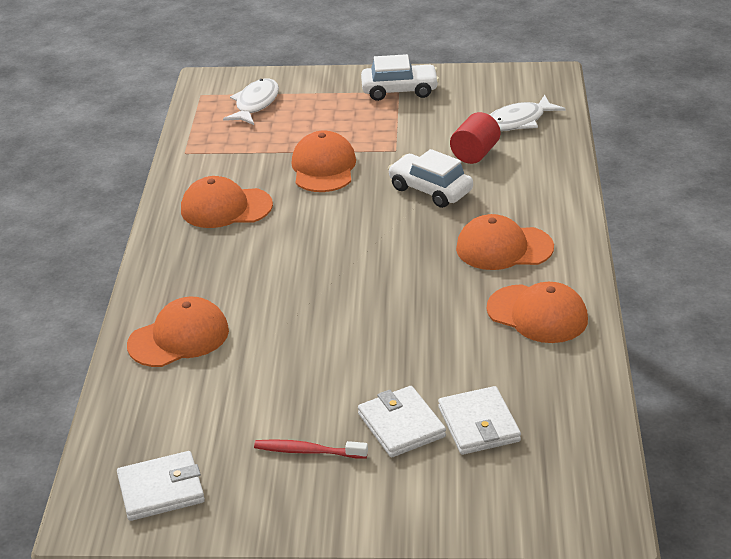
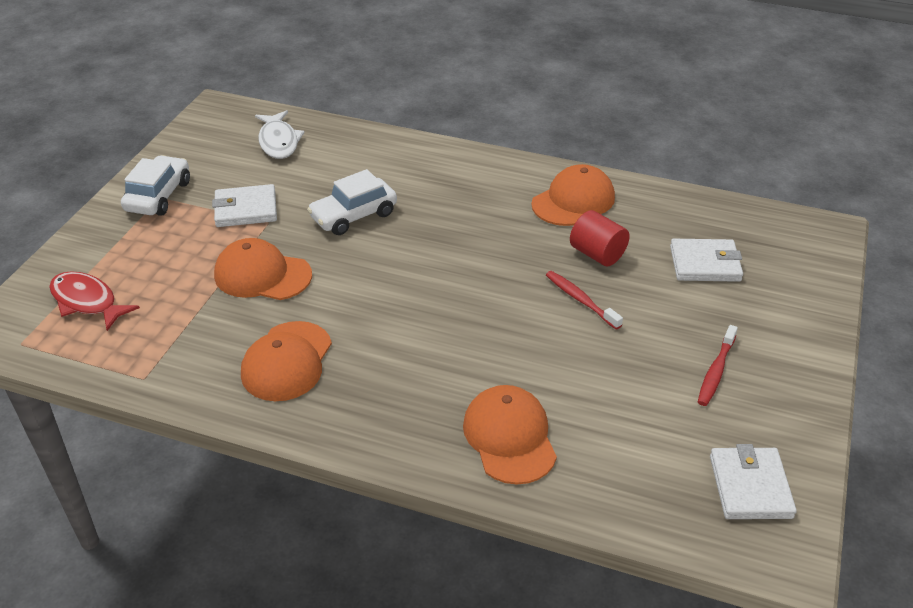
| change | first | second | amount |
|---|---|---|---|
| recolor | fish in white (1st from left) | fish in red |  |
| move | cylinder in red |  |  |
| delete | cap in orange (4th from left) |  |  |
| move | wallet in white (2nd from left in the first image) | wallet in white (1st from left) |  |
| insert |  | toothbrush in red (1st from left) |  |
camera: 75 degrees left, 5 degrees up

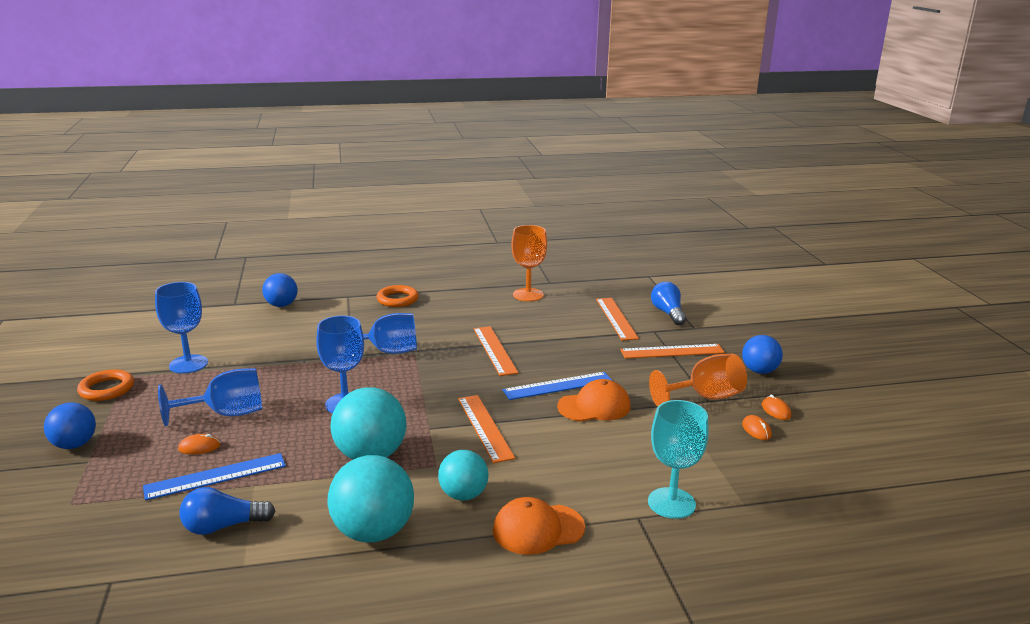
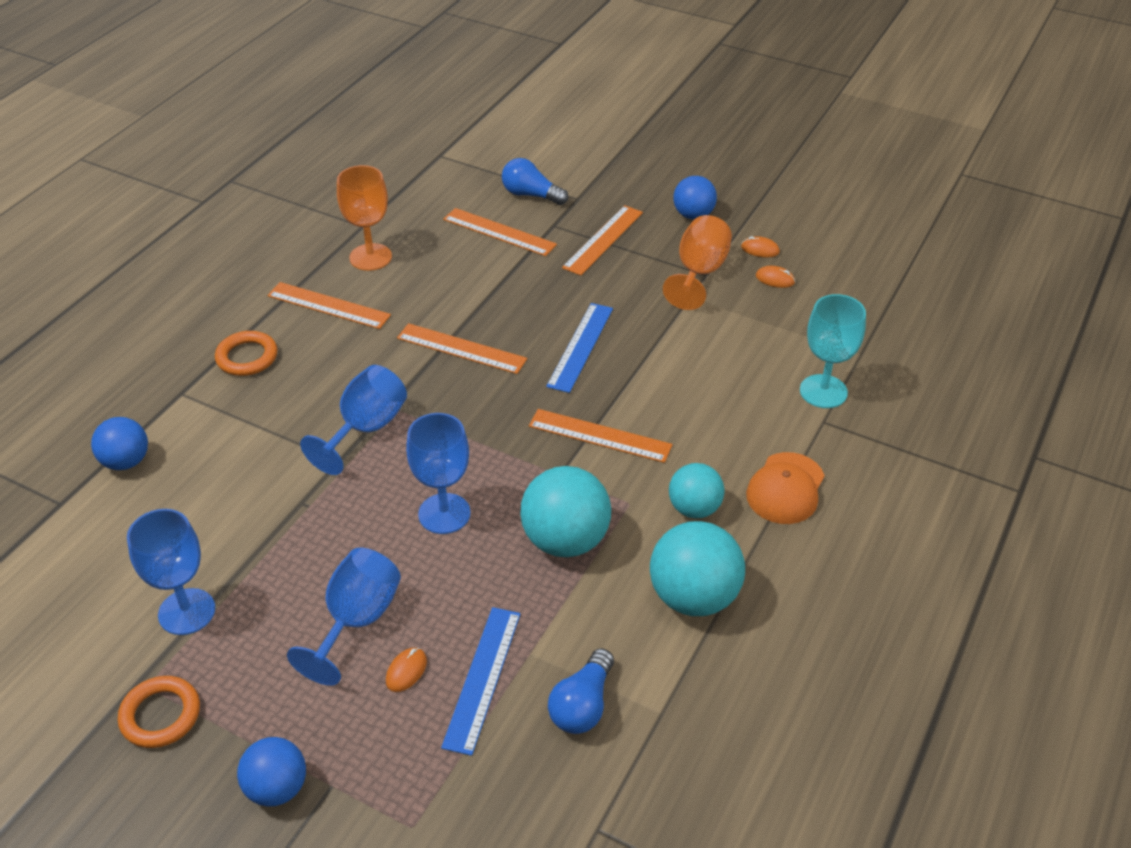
| change | first | second | amount |
|---|---|---|---|
| delete | cap in orange (2nd from left) |  |  |
| insert |  | ruler in orange (1st from left) |  |
camera: 50 degrees left, 20 degrees up

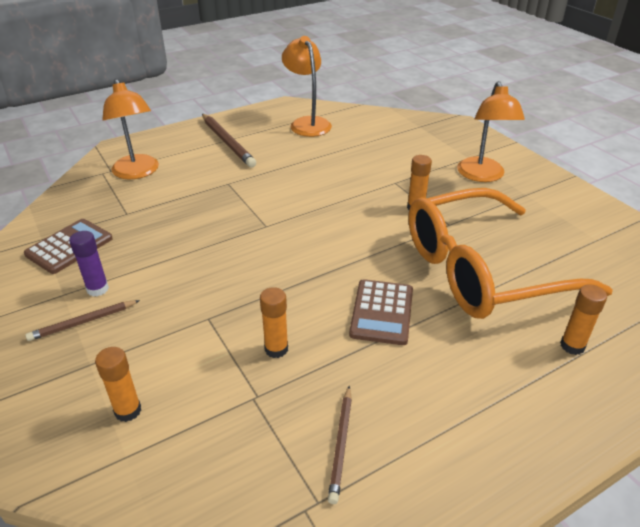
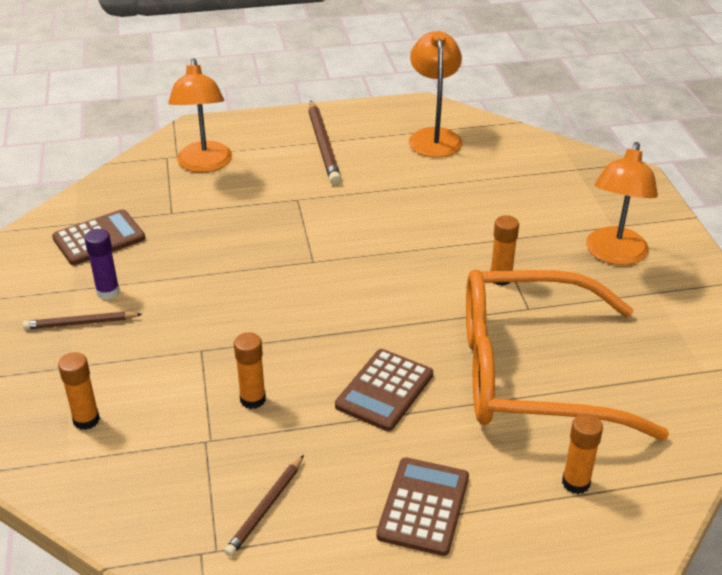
| change | first | second | amount |
|---|---|---|---|
| insert |  | calculator in brown (3rd from left) |  |
camera: 20 degrees right, 0 degrees up

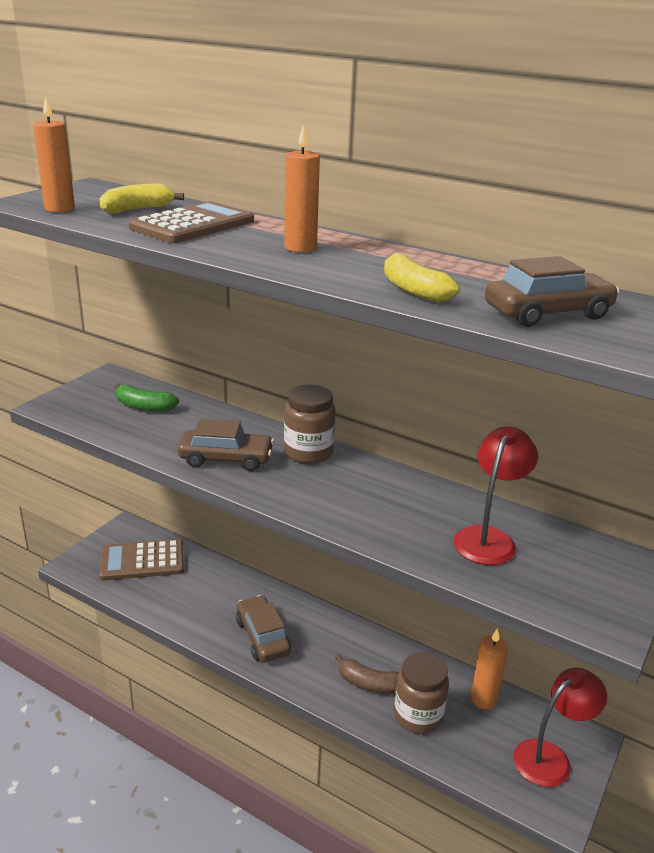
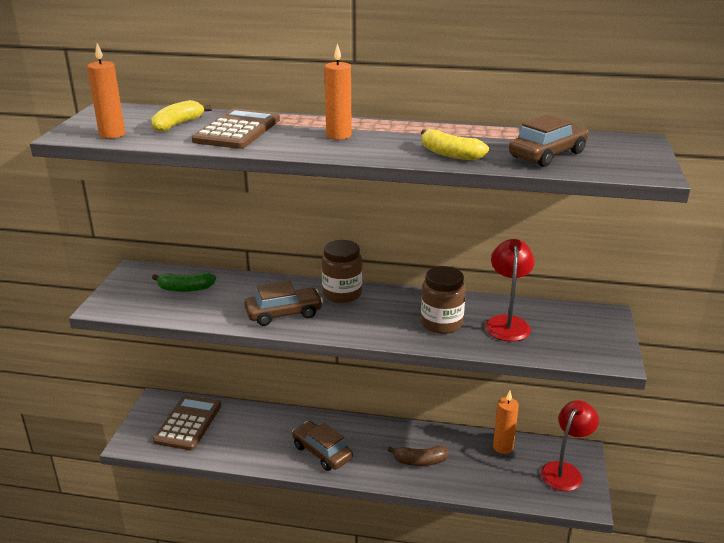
| change | first | second | amount |
|---|---|---|---|
| rotate | calculator in brown (1st from left) |  | 135 degrees clockwise |
| move | jar in brown (2nd from left) |  |  |
camera: 20 degrees left, 0 degrees up

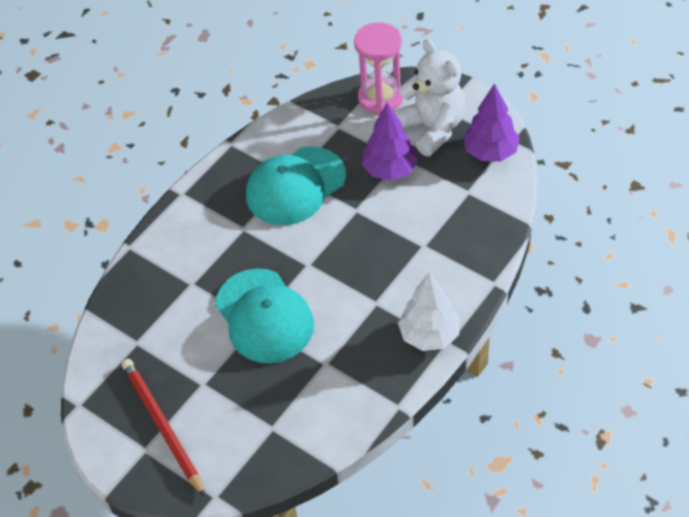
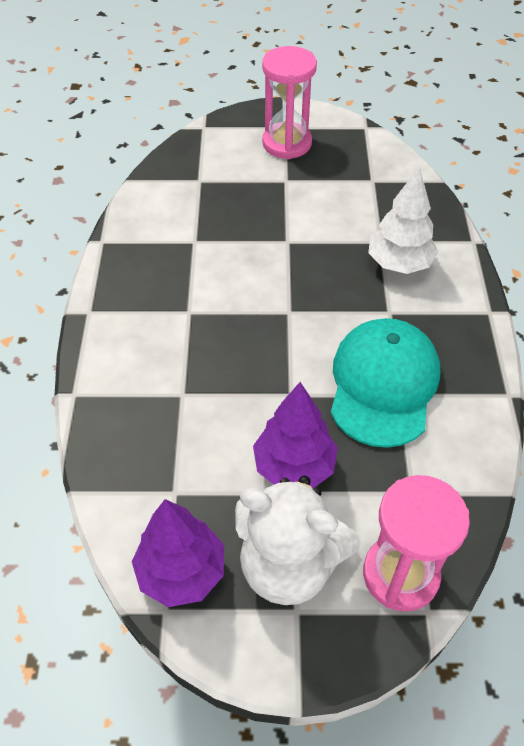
| change | first | second | amount |
|---|---|---|---|
| delete | cap in turquoise (1st from left) |  |  |
| move | tree in white |  |  |
| replace | pencil in red | hourglass in pink (1st from left) |  |
camera: 140 degrees right, 0 degrees up

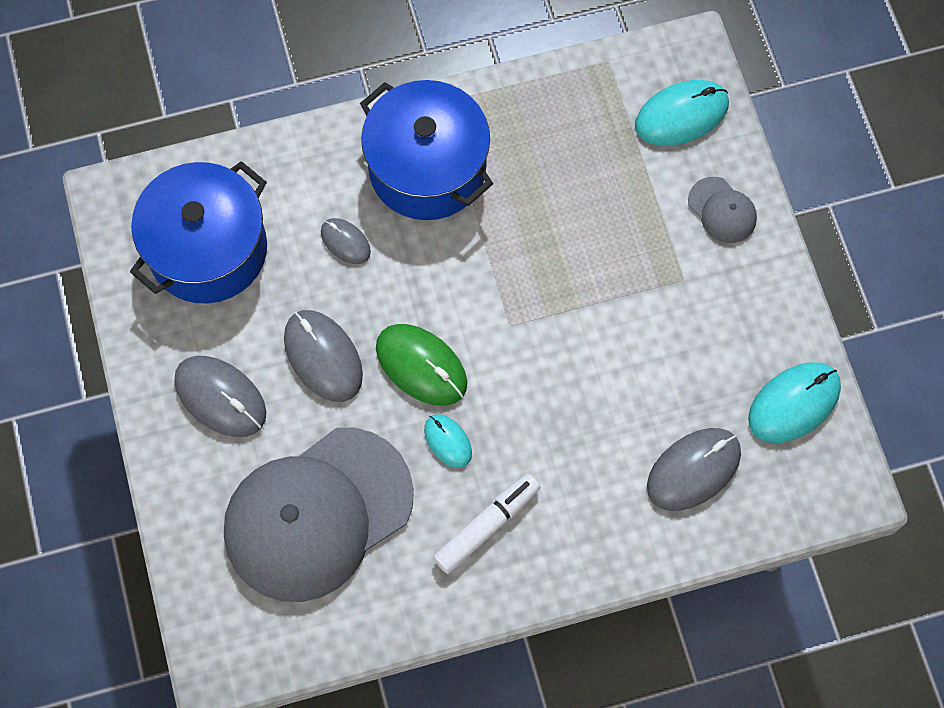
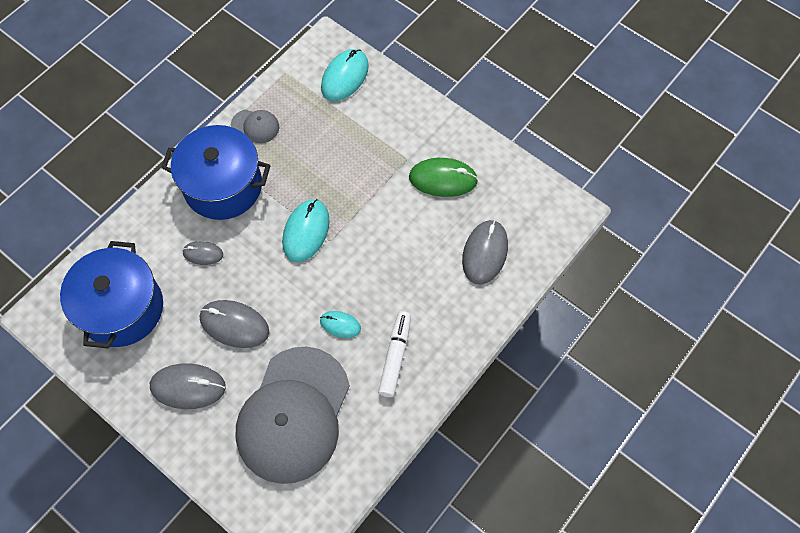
| change | first | second | amount |
|---|---|---|---|
| move | cap in grey (2nd from left in the first image) | cap in grey (1st from left) |  |
| move | mouse in green |  |  |
| move | mouse in turquoise (3rd from left in the first image) | mouse in turquoise (1st from left) |  |
camera: 35 degrees left, 5 degrees down

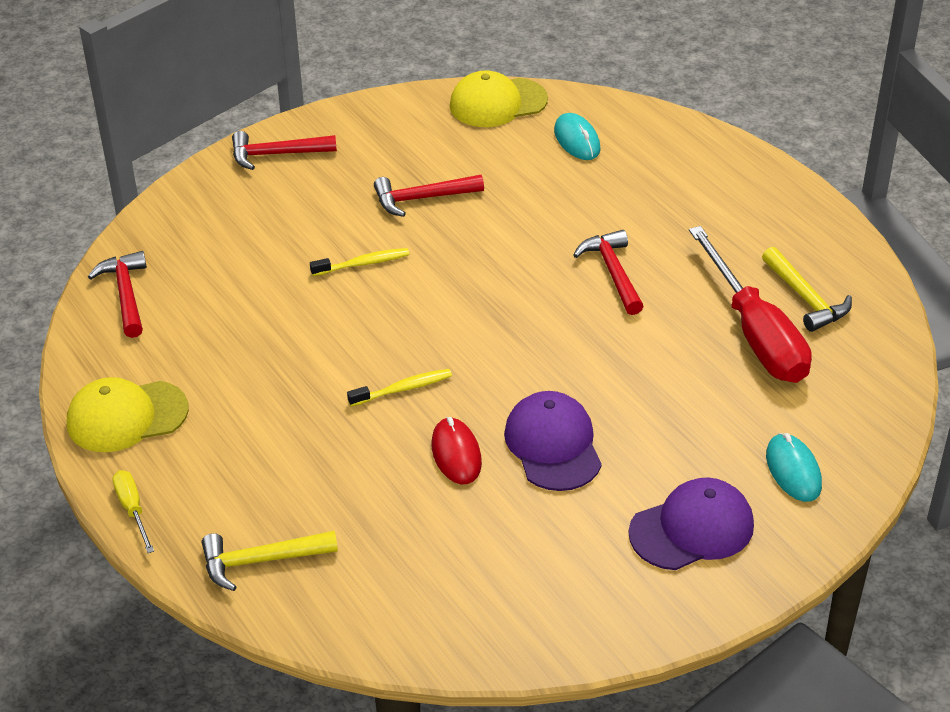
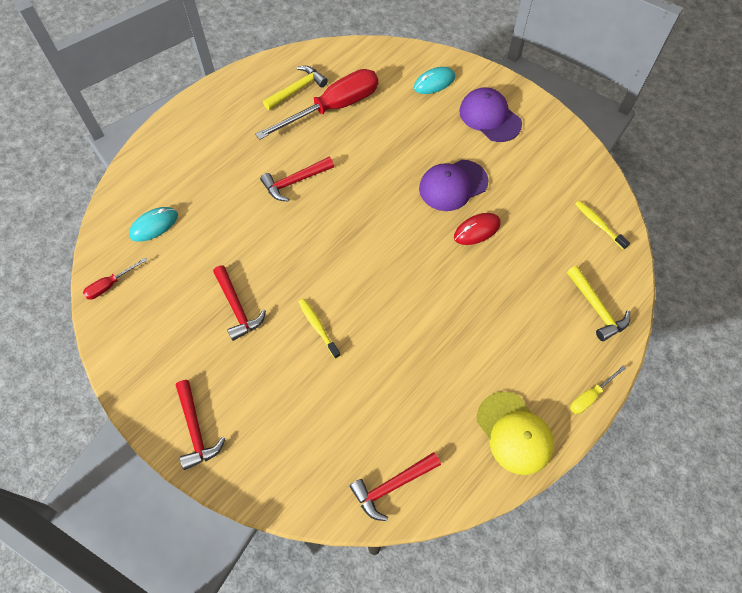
| change | first | second | amount |
|---|---|---|---|
| replace | cap in yellow (2nd from left) | screwdriver in red (1st from left) |  |
| move | toothbrush in yellow (2nd from left) |  |  |
camera: 105 degrees left, 20 degrees up

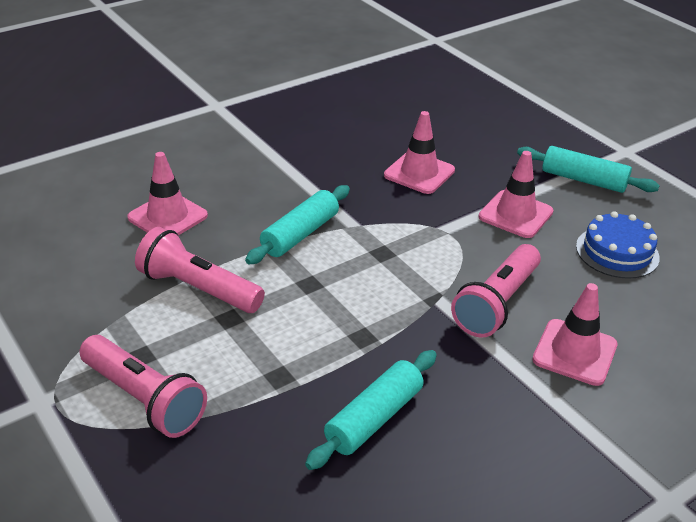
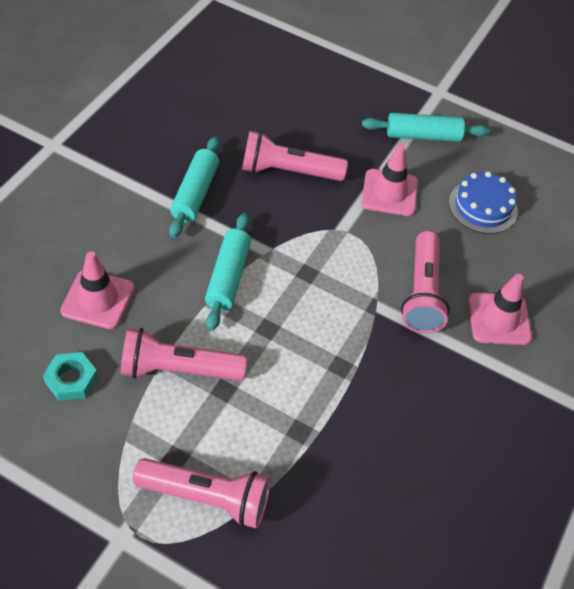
| change | first | second | amount |
|---|---|---|---|
| replace | traffic cone in pink (2nd from left) | flashlight in pink (3rd from left) |  |
| move | rolling pin in turquoise (2nd from left in the first image) | rolling pin in turquoise (1st from left) |  |
| insert |  | nut in turquoise |  |
camera: 30 degrees left, 15 degrees up

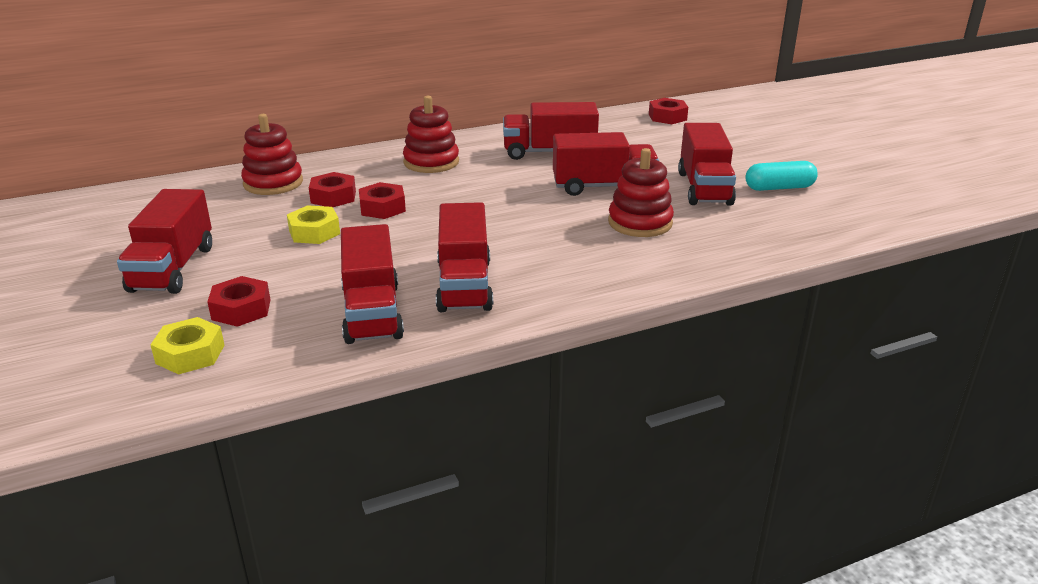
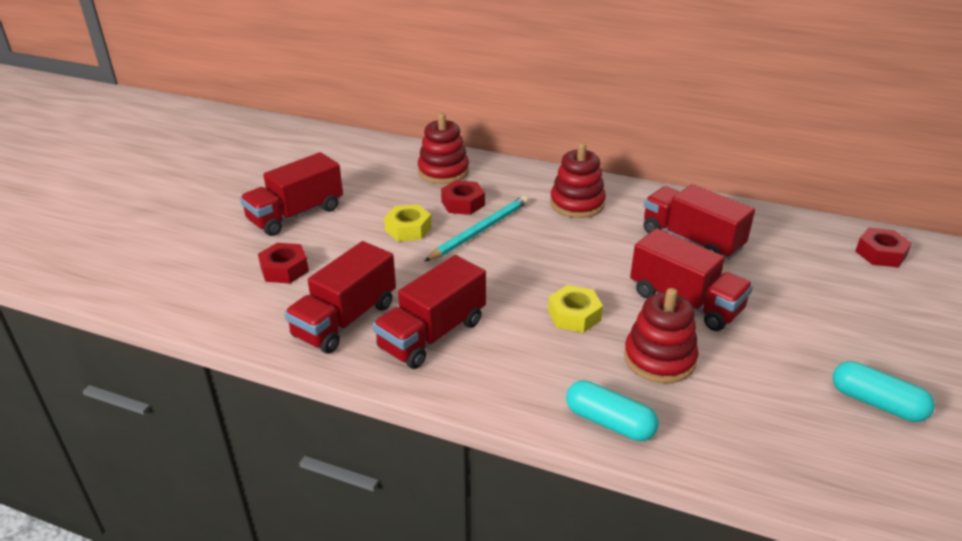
| change | first | second | amount |
|---|---|---|---|
| delete | truck in red (6th from left) |  |  |
| replace | nut in red (3rd from left) | pencil in turquoise |  |
| move | nut in yellow (1st from left in the first image) | nut in yellow (2nd from left) |  |
| insert |  | capsule in turquoise (1st from left) |  |
camera: 45 degrees right, 5 degrees up

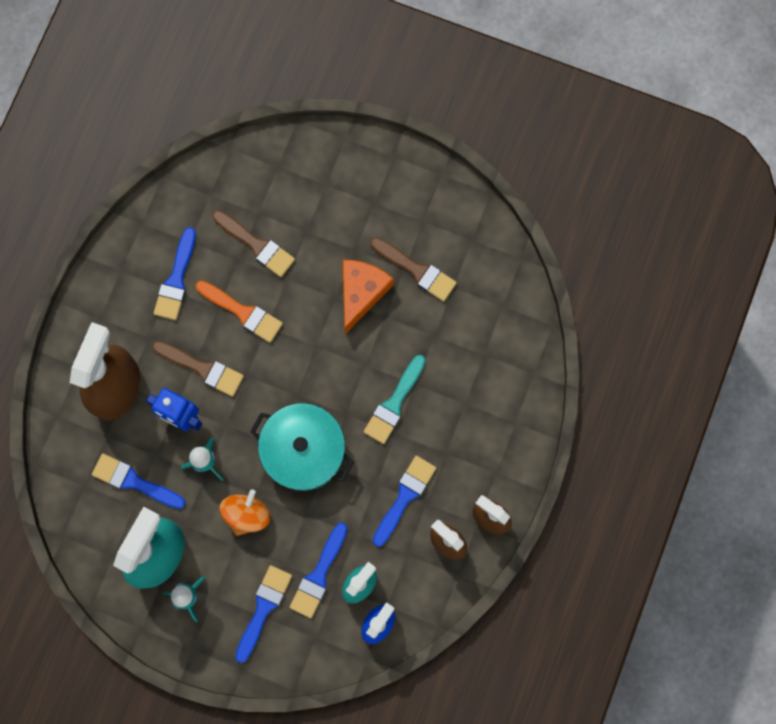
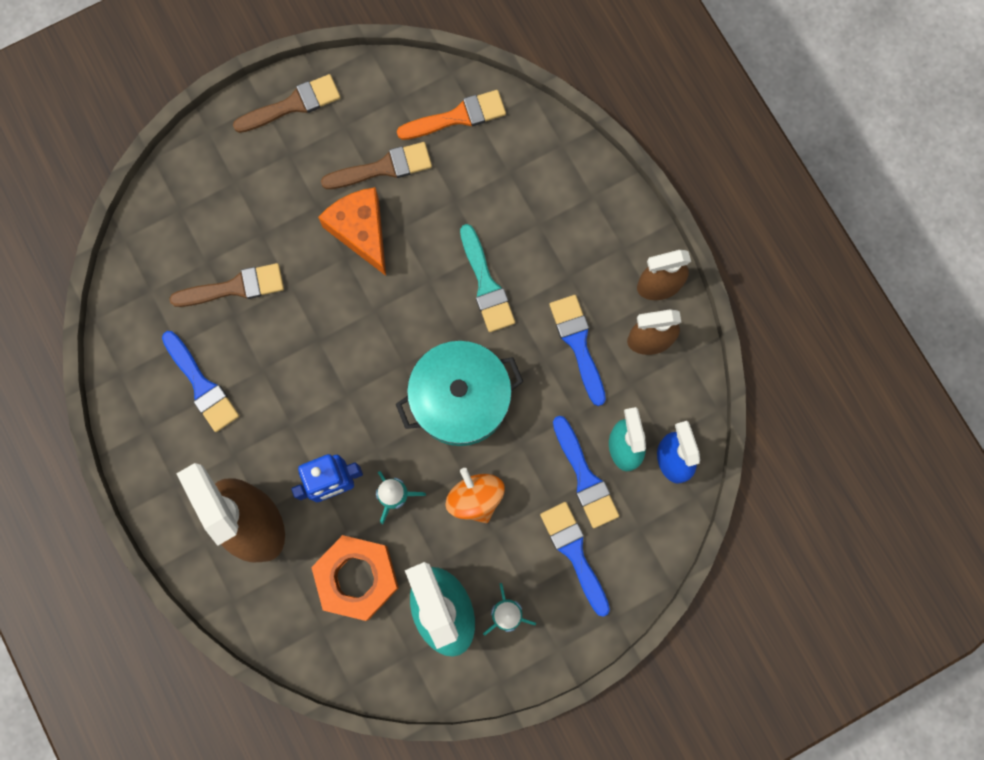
| change | first | second | amount |
|---|---|---|---|
| move | brush in orange |  |  |
| move | brush in brown (1st from left in the first image) | brush in brown (2nd from left) |  |
| replace | brush in blue (1st from left) | nut in orange |  |
camera: 50 degrees left, 0 degrees up

